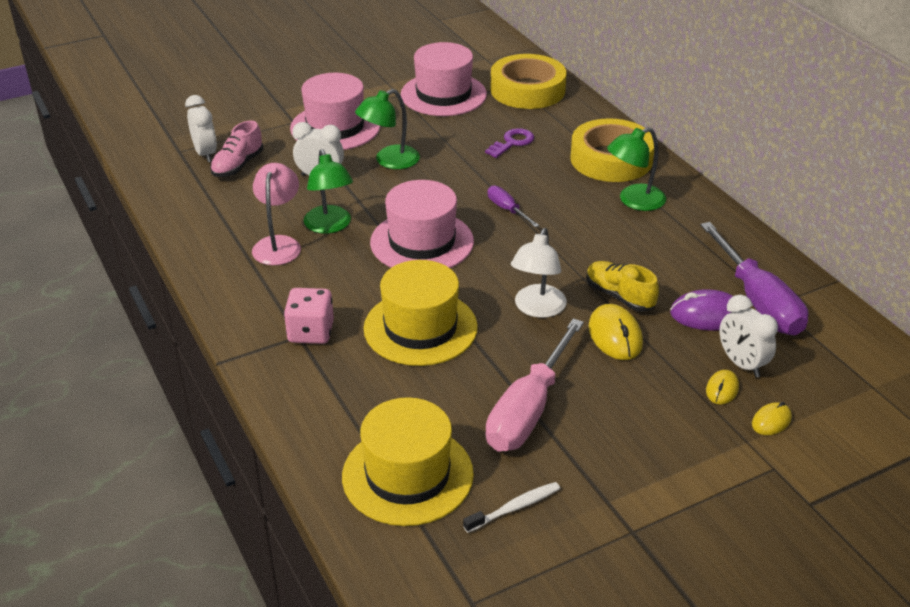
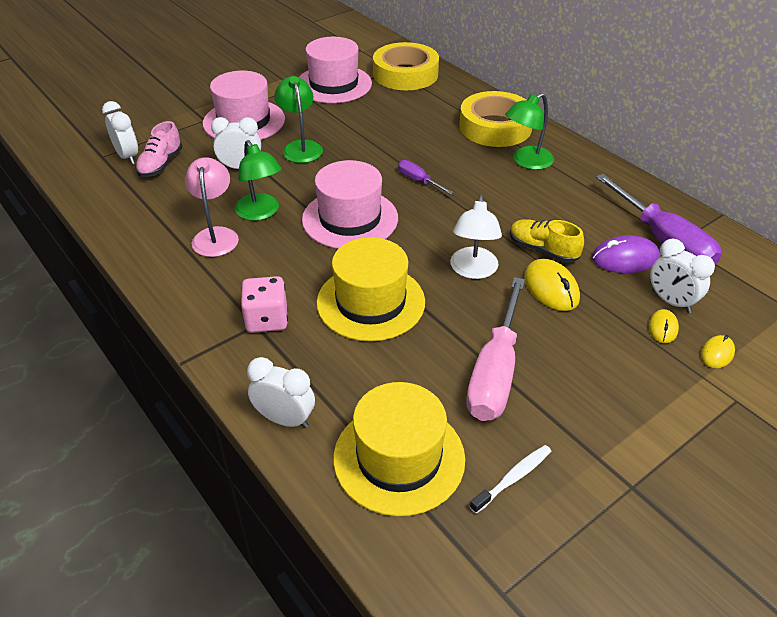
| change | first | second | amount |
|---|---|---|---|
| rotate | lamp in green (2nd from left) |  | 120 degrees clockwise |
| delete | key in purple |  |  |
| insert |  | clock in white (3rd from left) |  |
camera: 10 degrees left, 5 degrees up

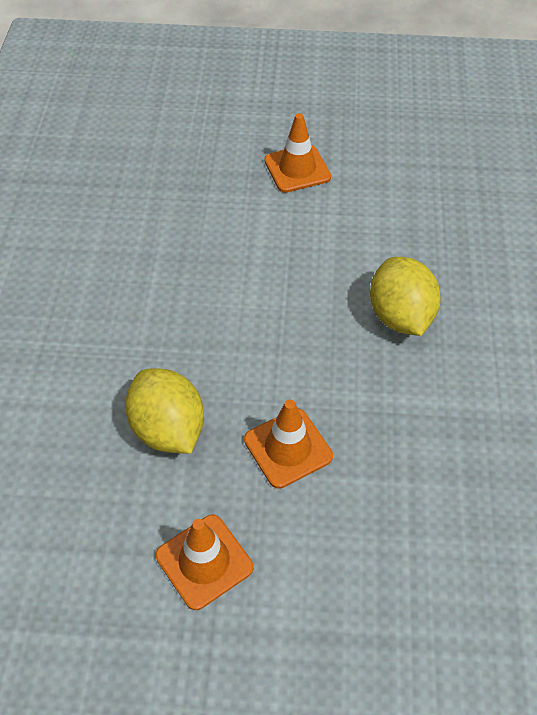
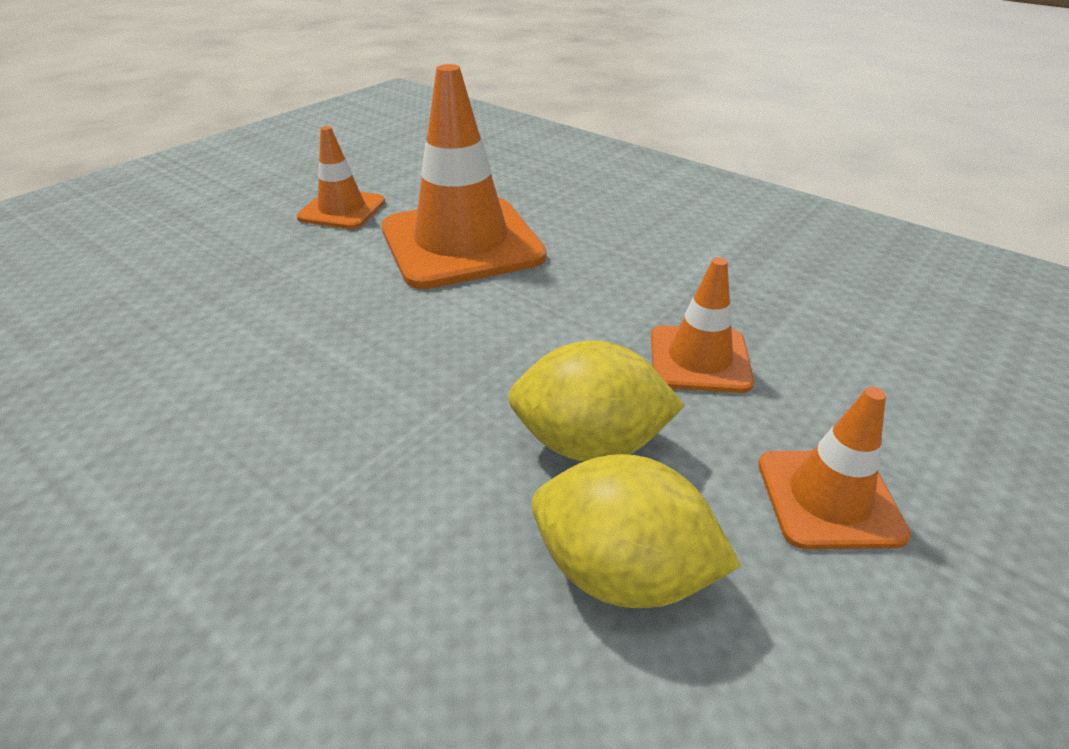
| change | first | second | amount |
|---|---|---|---|
| move | lemon in yellow (2nd from left) |  |  |
| insert |  | traffic cone in orange (2nd from left) |  |
camera: 55 degrees left, 15 degrees down

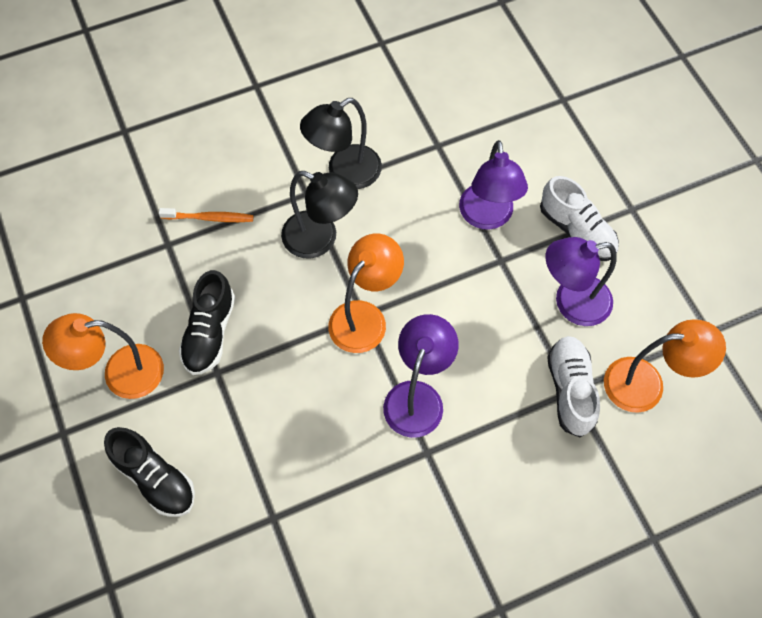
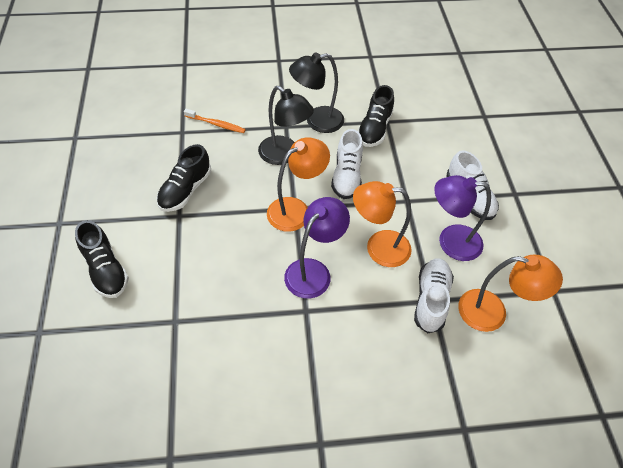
| change | first | second | amount |
|---|---|---|---|
| delete | lamp in purple (2nd from left) |  |  |
| move | lamp in orange (1st from left in the first image) | lamp in orange (2nd from left) |  |
| insert |  | shoe in black (3rd from left) |  |
| insert |  | shoe in white (1st from left) |  |
camera: 15 degrees right, 10 degrees down

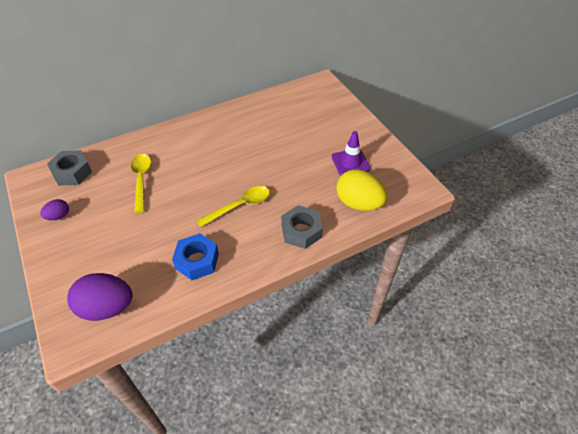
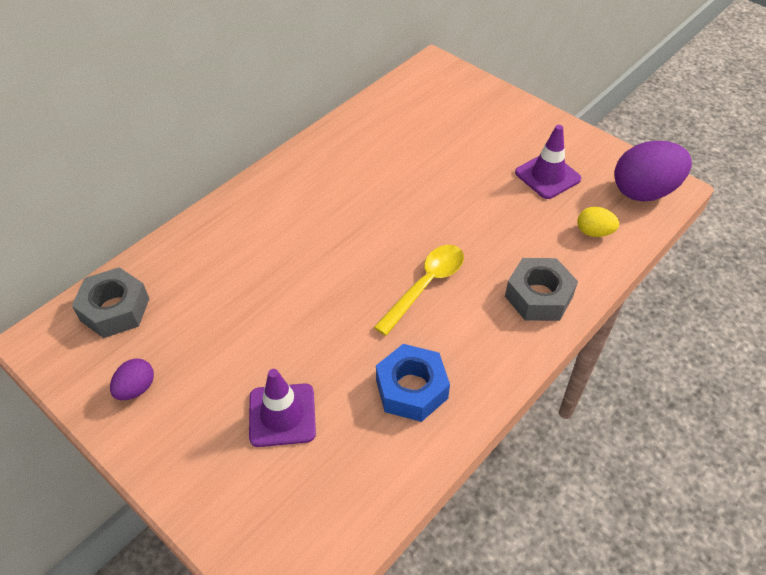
| change | first | second | amount |
|---|---|---|---|
| delete | spoon in yellow (1st from left) |  |  |
| resize | egg in yellow |  | x0.50 |
| move | egg in purple (2nd from left) |  |  |
| insert |  | traffic cone in purple (1st from left) |  |
camera: 20 degrees left, 0 degrees up

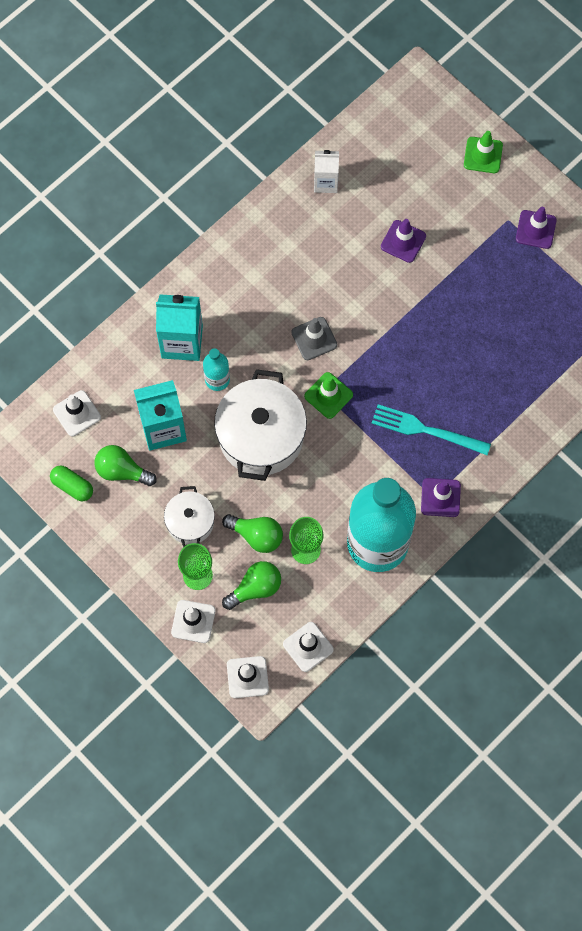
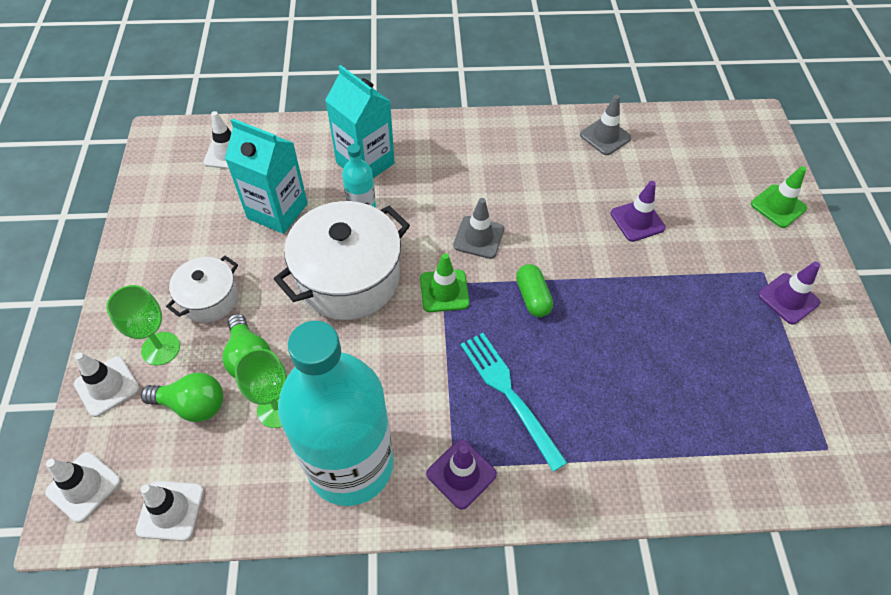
| change | first | second | amount |
|---|---|---|---|
| replace | carton in white | traffic cone in grey (2nd from left) |  |
| delete | light bulb in green (1st from left) |  |  |
| move | capsule in green |  |  |
camera: 40 degrees right, 15 degrees down

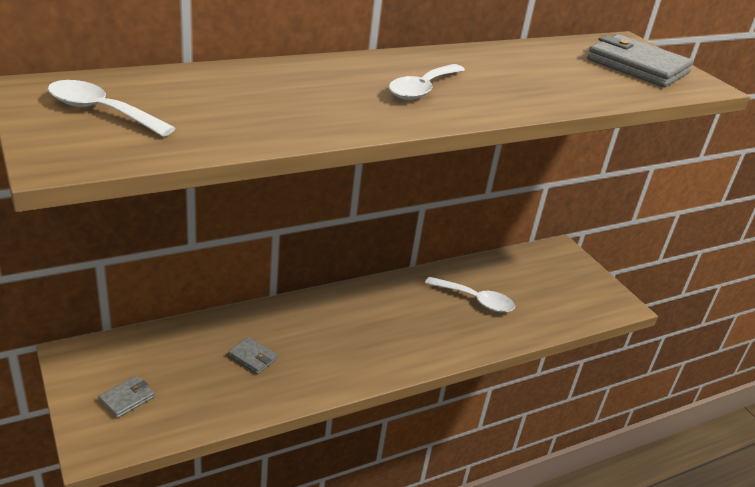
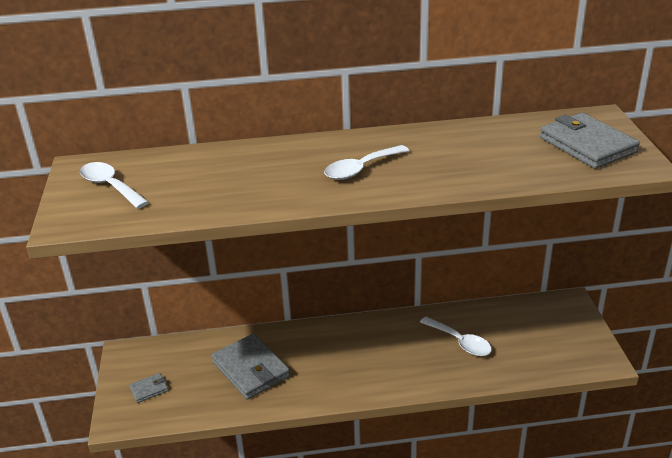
| change | first | second | amount |
|---|---|---|---|
| resize | wallet in grey (2nd from left) |  | x2.13 |
camera: 25 degrees right, 0 degrees up

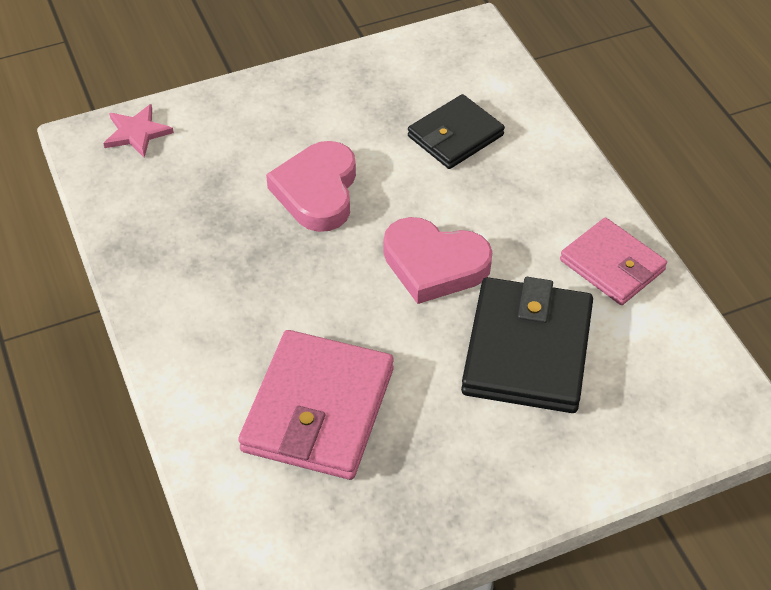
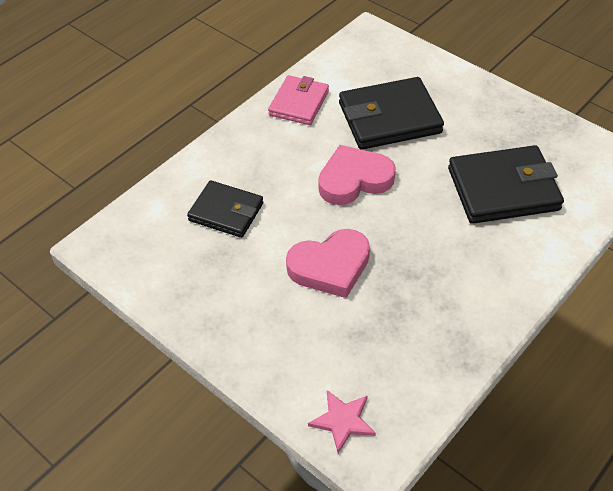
| change | first | second | amount |
|---|---|---|---|
| rotate | heart in pink (2nd from left) |  | 105 degrees counterclockwise |
| recolor | wallet in pink (1st from left) | wallet in black (3rd from left) |  |
camera: 115 degrees left, 0 degrees up

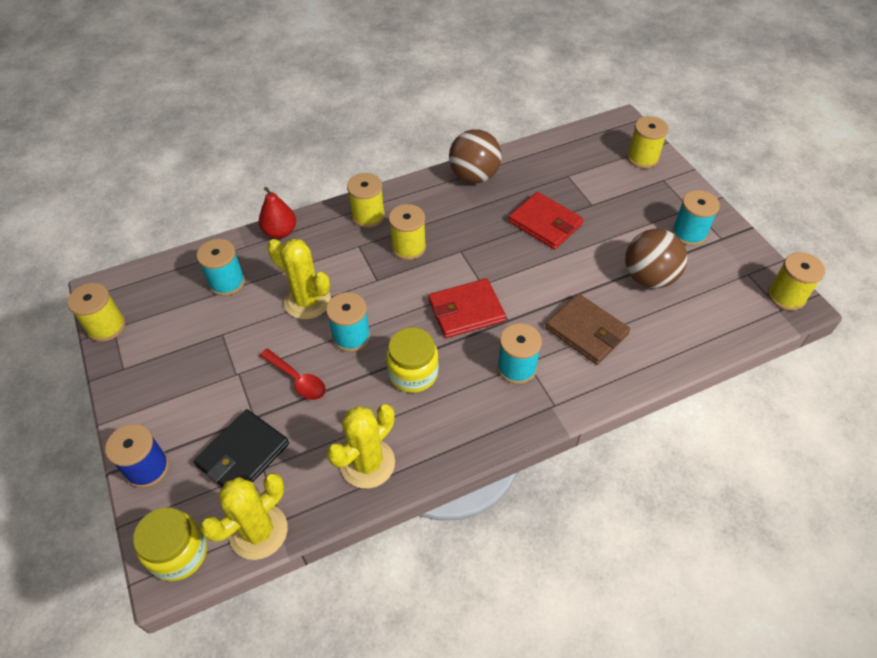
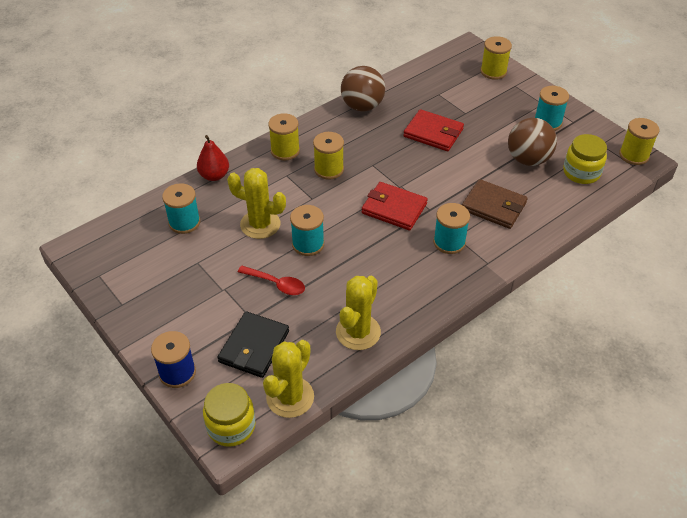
| change | first | second | amount |
|---|---|---|---|
| rotate | wallet in red (1st from left) |  | 60 degrees clockwise |
| delete | spool in yellow (1st from left) |  |  |
| move | jar in yellow (2nd from left) |  |  |
camera: 15 degrees left, 5 degrees down

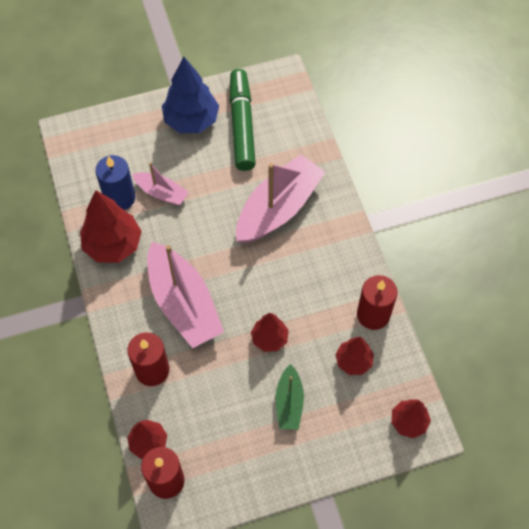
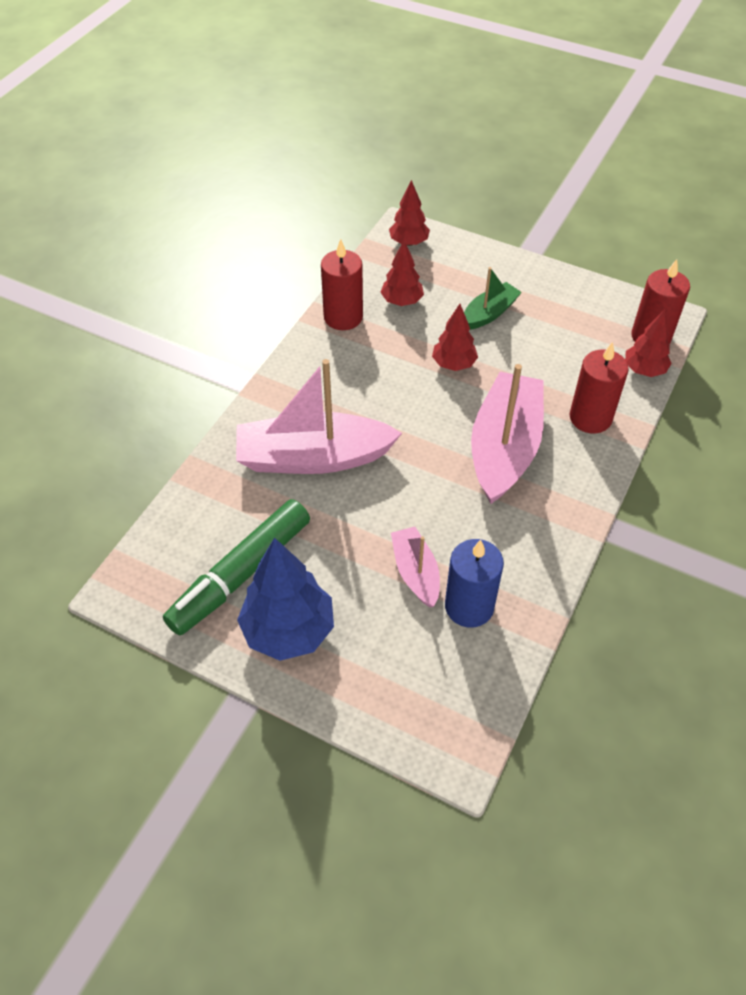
| change | first | second | amount |
|---|---|---|---|
| delete | tree in red (1st from left) |  |  |
camera: 135 degrees left, 10 degrees down

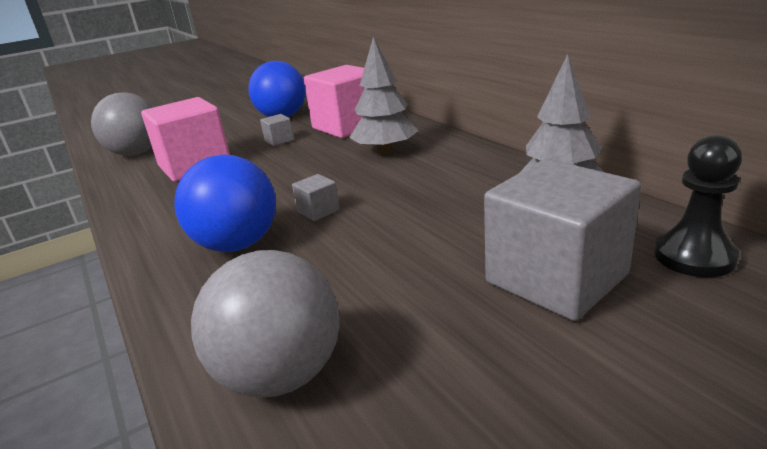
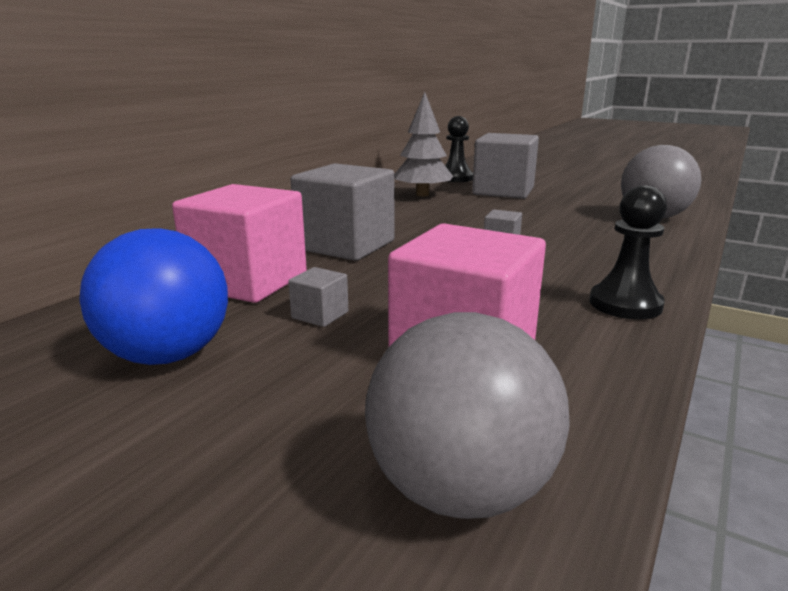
| change | first | second | amount |
|---|---|---|---|
| replace | tree in grey (1st from left) | cube in grey (2nd from left) |  |
| delete | ball in blue (1st from left) |  |  |
| insert |  | pawn in black (2nd from left) |  |
camera: 120 degrees left, 5 degrees down

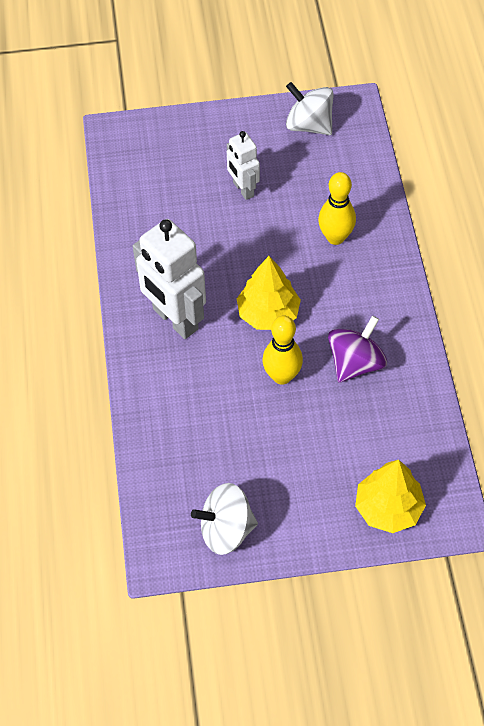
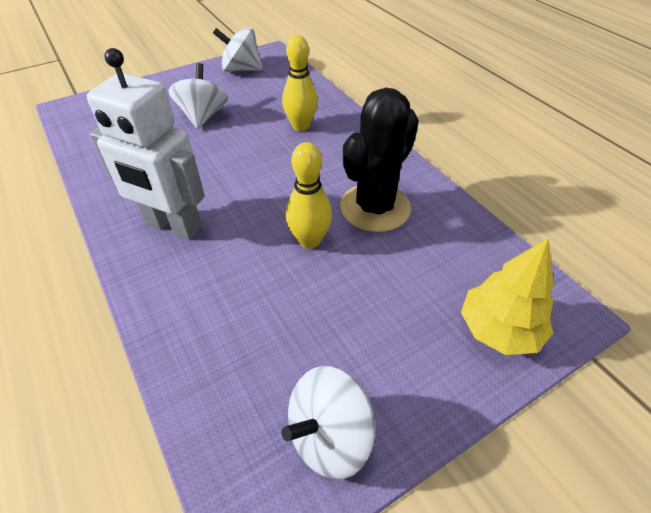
| change | first | second | amount |
|---|---|---|---|
| replace | robot in white (2nd from left) | spinning top in white (1st from left) |  |
| delete | tree in yellow (1st from left) |  |  |
| replace | spinning top in purple | cactus in black |  |
camera: 25 degrees left, 10 degrees down

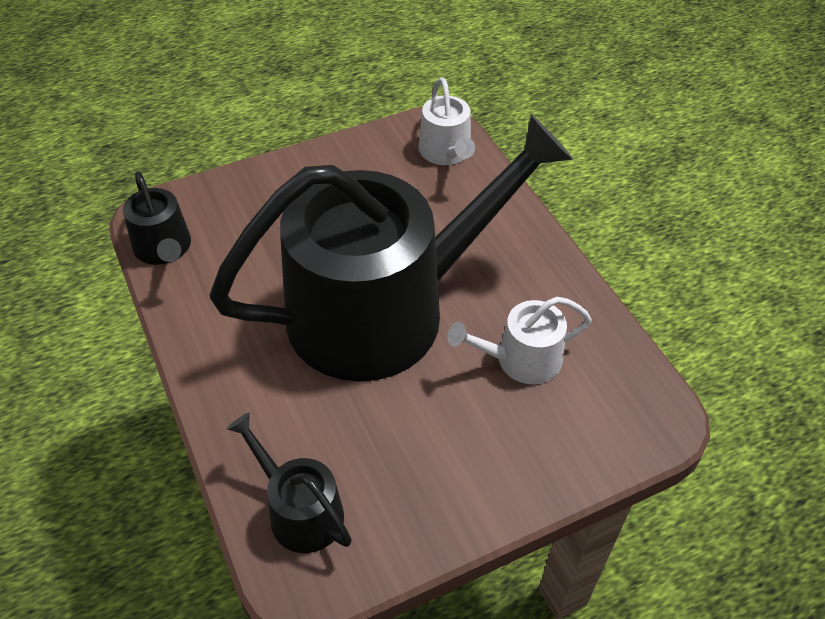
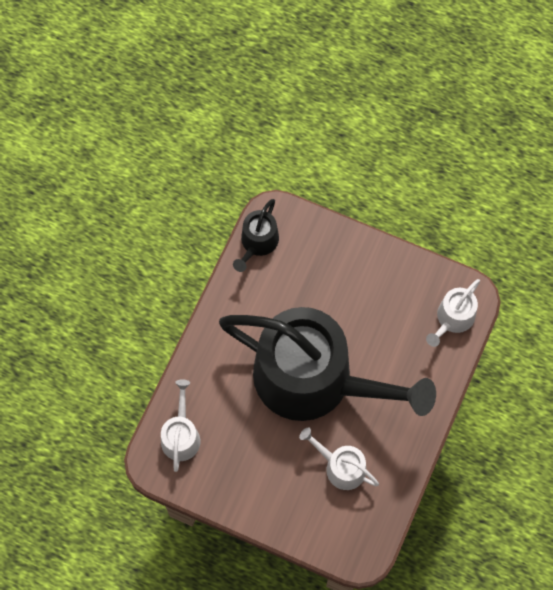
| change | first | second | amount |
|---|---|---|---|
| recolor | watering can in black (2nd from left) | watering can in white (1st from left) |  |
camera: 50 degrees right, 20 degrees up

